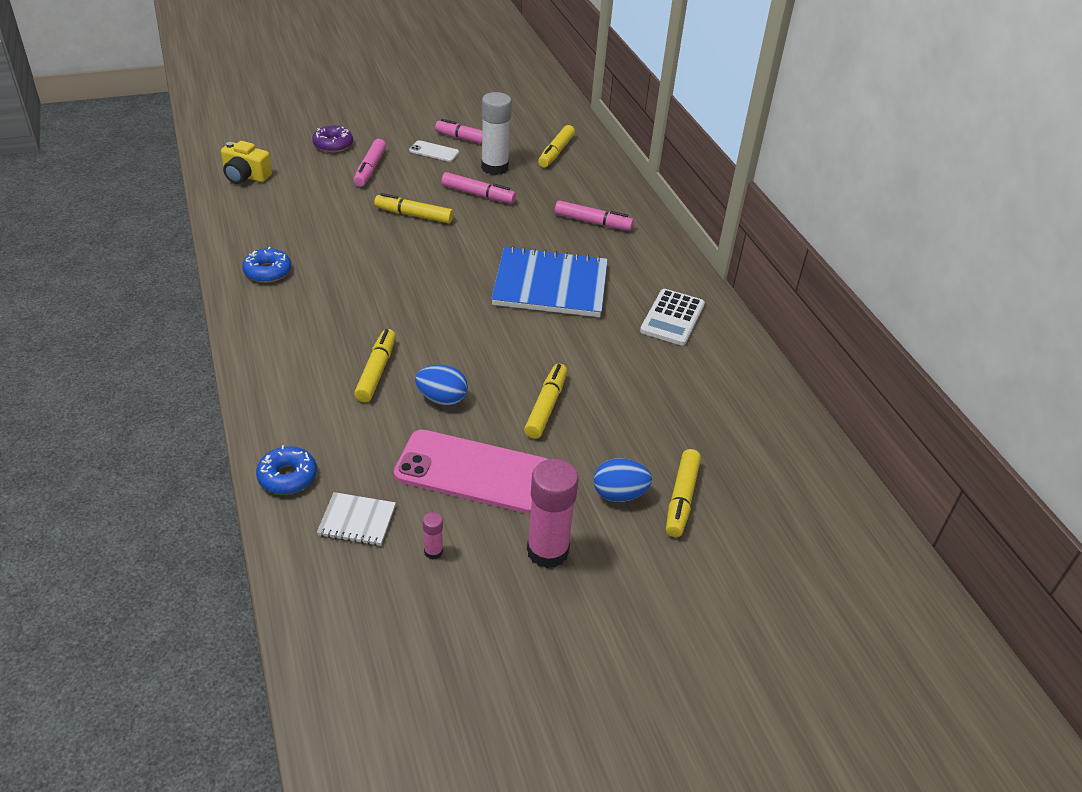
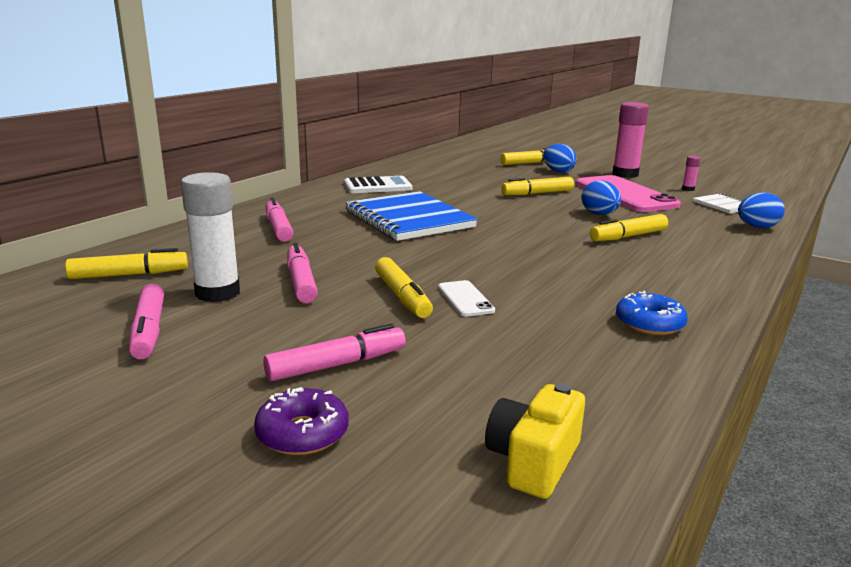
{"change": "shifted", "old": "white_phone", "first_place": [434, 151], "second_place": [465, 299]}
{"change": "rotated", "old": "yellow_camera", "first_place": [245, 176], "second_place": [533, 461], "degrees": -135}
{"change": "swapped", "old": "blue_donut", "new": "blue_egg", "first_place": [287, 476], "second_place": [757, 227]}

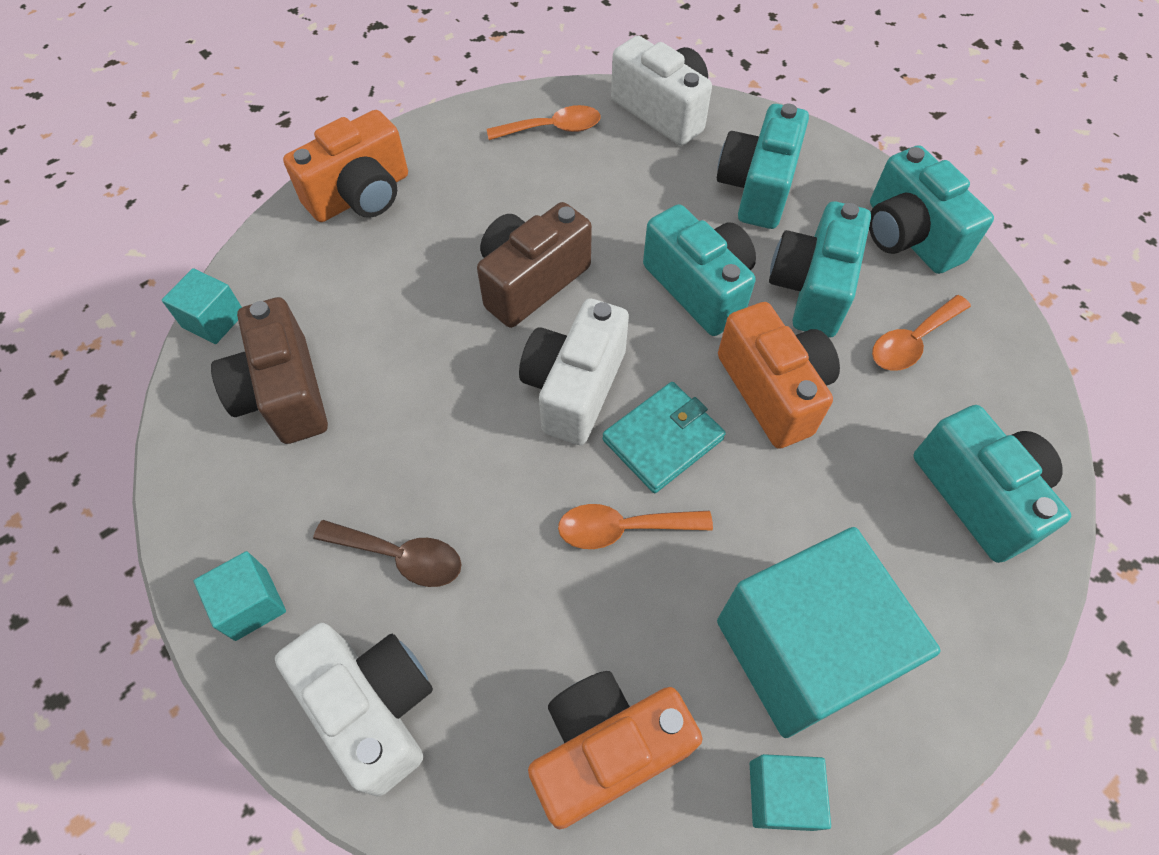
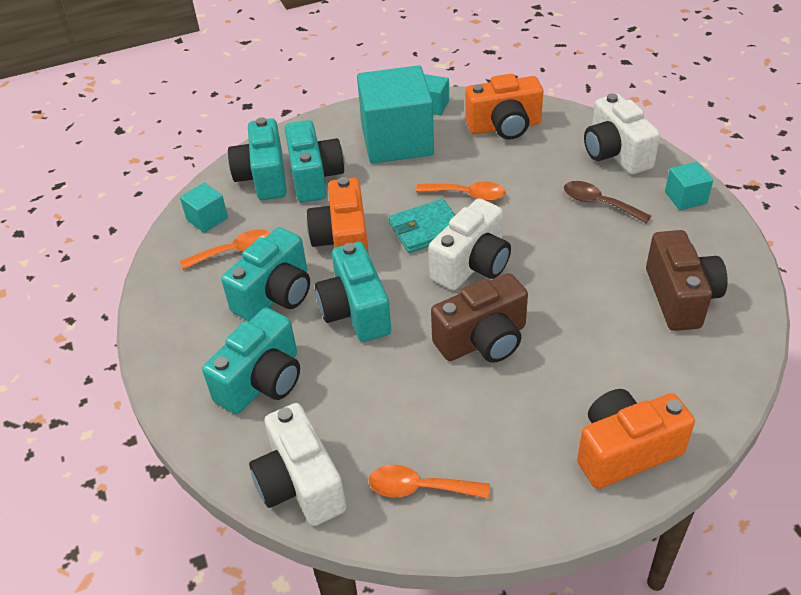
{"change": "shifted", "old": "turquoise_cube", "first_place": [213, 320], "second_place": [207, 219]}
{"change": "shifted", "old": "turquoise_camera", "first_place": [908, 236], "second_place": [314, 177]}

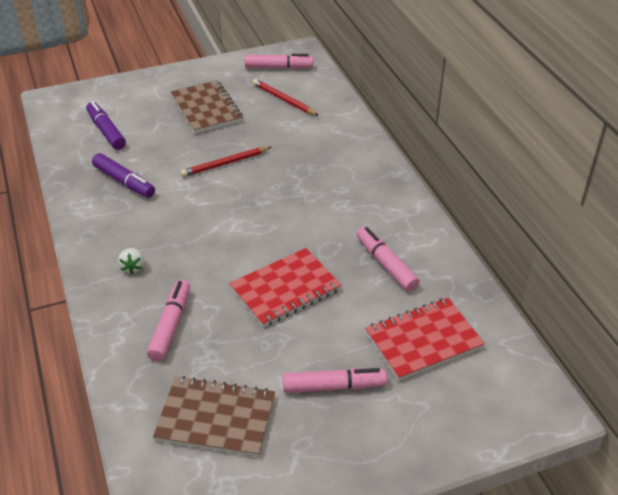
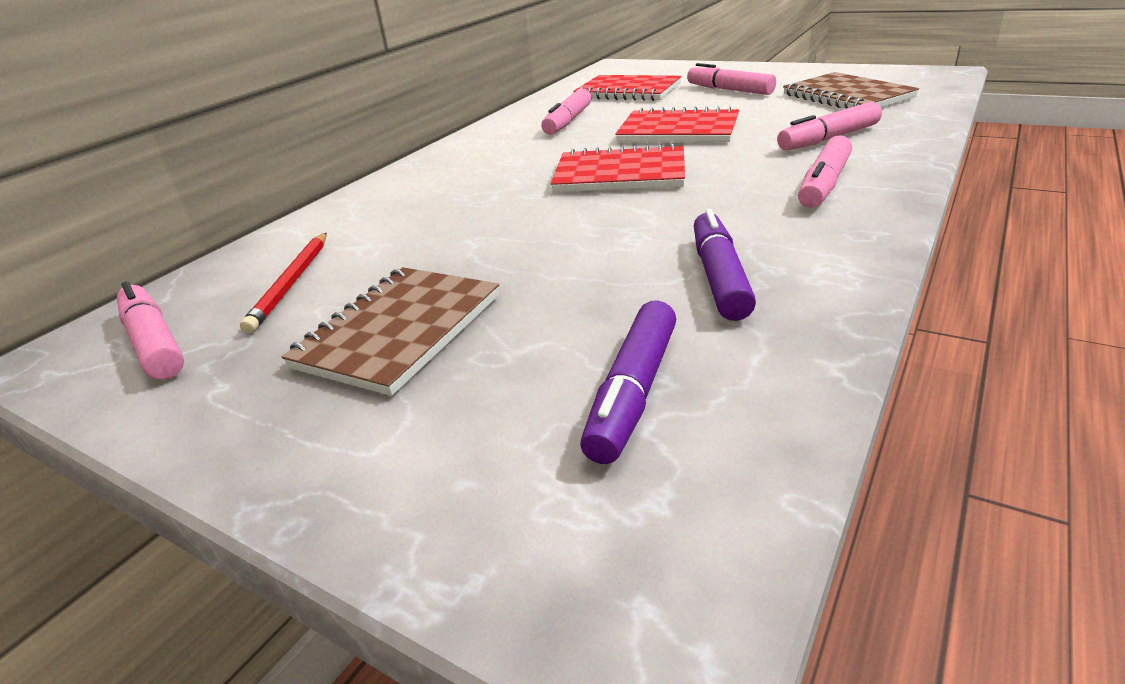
{"change": "new", "new": "red_notebook", "second_place": [620, 174]}
{"change": "swapped", "old": "white_strawberry", "new": "pink_marker", "first_place": [133, 267], "second_place": [823, 184]}
{"change": "gone", "old": "red_pencil", "first_place": [225, 164]}

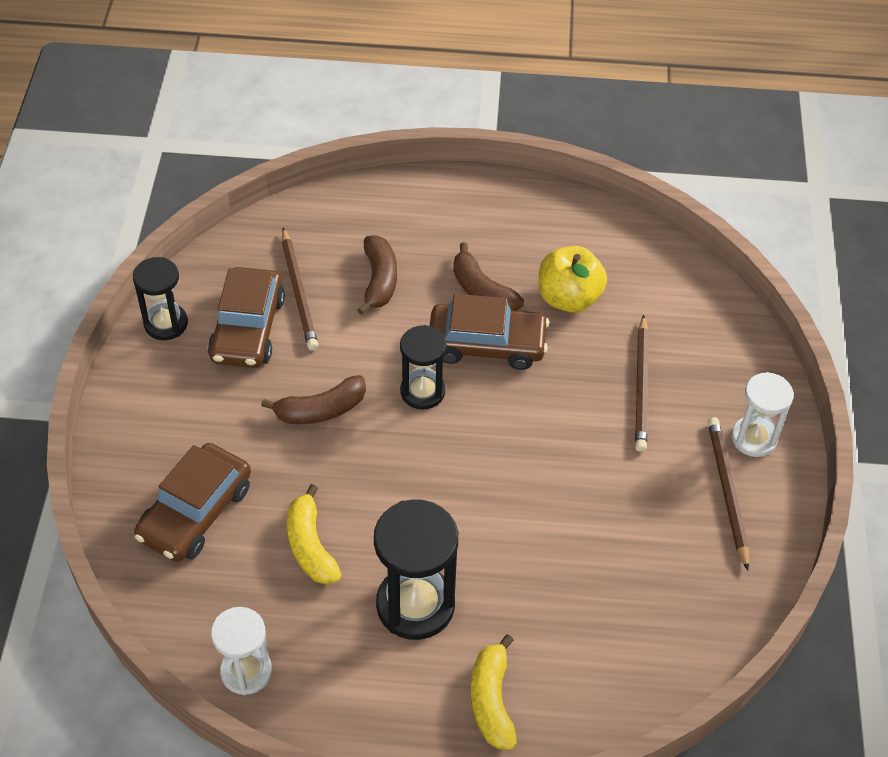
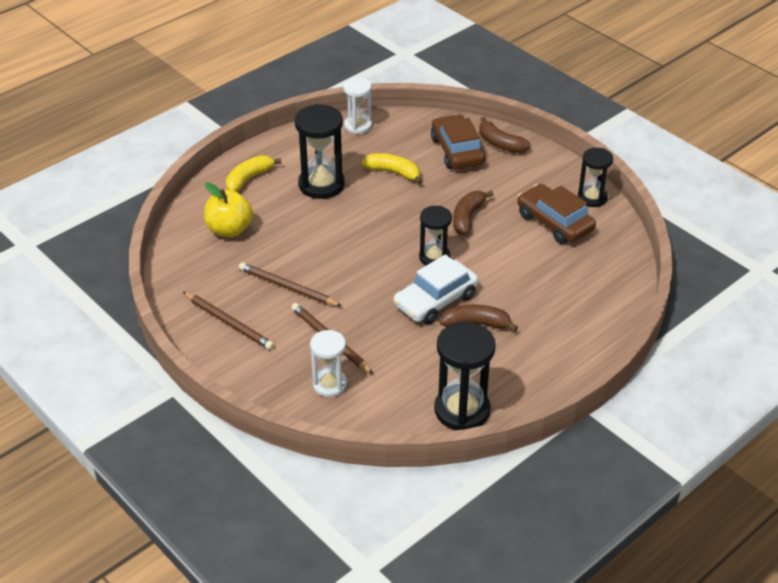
{"change": "shifted", "old": "yellow_apple", "first_place": [568, 298], "second_place": [229, 230]}
{"change": "rotated", "old": "yellow_banana", "first_place": [492, 700], "second_place": [249, 179], "degrees": -90}
{"change": "shifted", "old": "brown_pencil", "first_place": [299, 292], "second_place": [287, 287]}
{"change": "shifted", "old": "white_hourglass", "first_place": [753, 438], "second_place": [329, 384]}
{"change": "repainted", "old": "brown_car", "new": "white_car", "first_place": [487, 344], "second_place": [435, 300]}
{"change": "new", "new": "black_hourglass", "second_place": [462, 410]}
{"change": "shifted", "old": "brown_banana", "first_place": [379, 280], "second_place": [500, 144]}

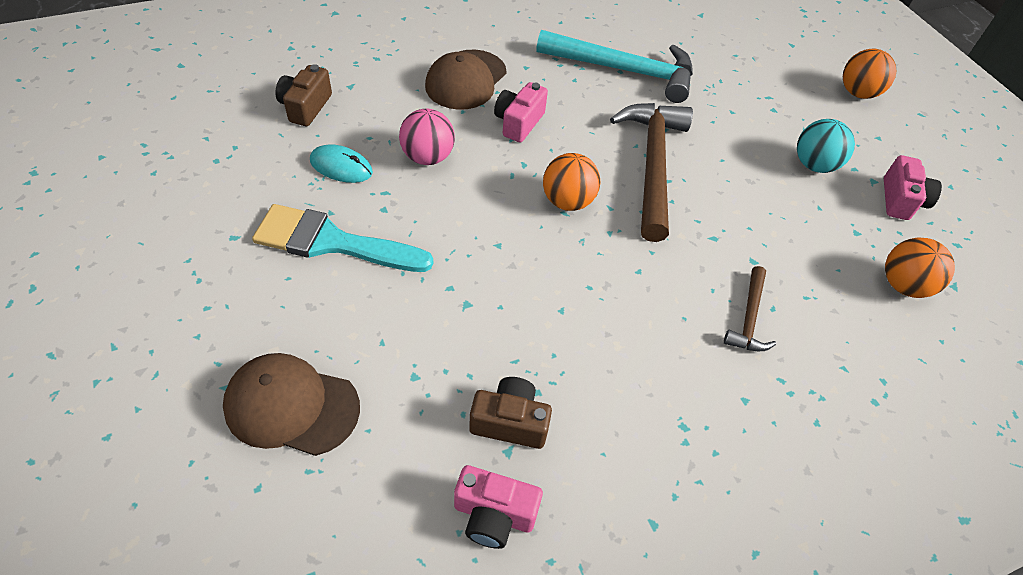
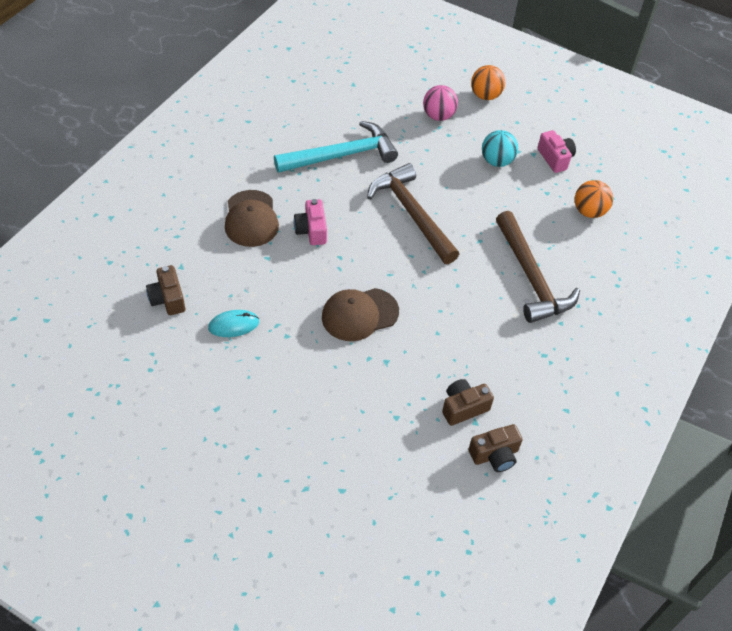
{"change": "shifted", "old": "brown_cap", "first_place": [291, 406], "second_place": [359, 314]}
{"change": "shifted", "old": "pink_ball", "first_place": [427, 157], "second_place": [438, 116]}
{"change": "repainted", "old": "pink_camera", "new": "brown_camera", "first_place": [494, 514], "second_place": [495, 455]}
{"change": "scaled", "old": "brown_hammer", "first_place": [749, 318], "second_place": [531, 277], "factor": 2.02}
{"change": "gone", "old": "turquoise_brush", "first_place": [332, 242]}
{"change": "gone", "old": "orange_ball", "first_place": [567, 201]}

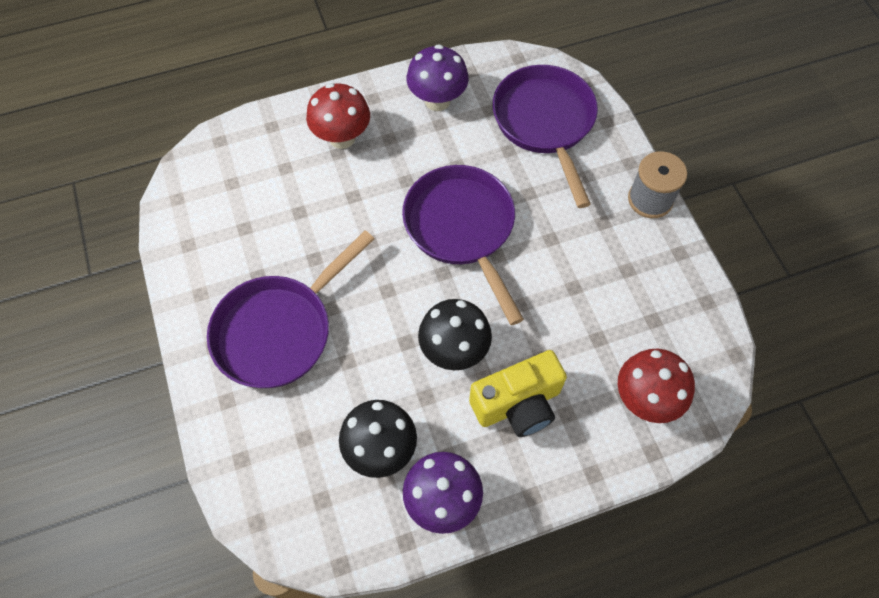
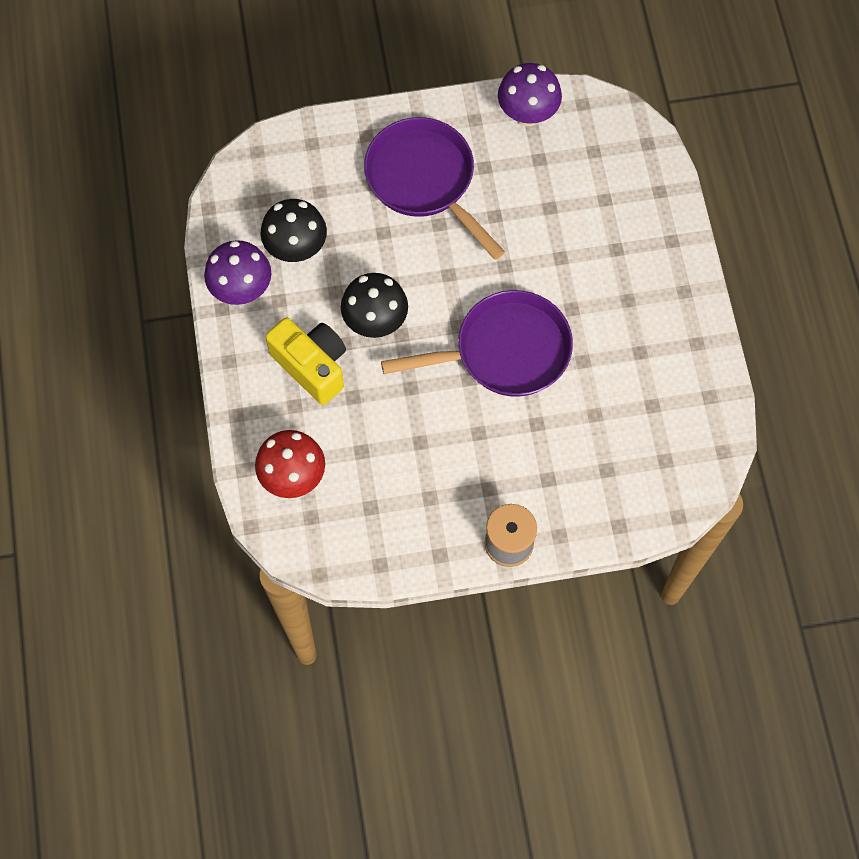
{"change": "rotated", "old": "yellow_camera", "first_place": [518, 404], "second_place": [312, 366], "degrees": 150}
{"change": "shifted", "old": "purple_mushroom", "first_place": [437, 100], "second_place": [527, 114]}
{"change": "gone", "old": "red_mushroom", "first_place": [342, 138]}
{"change": "gone", "old": "purple_pan", "first_place": [545, 123]}

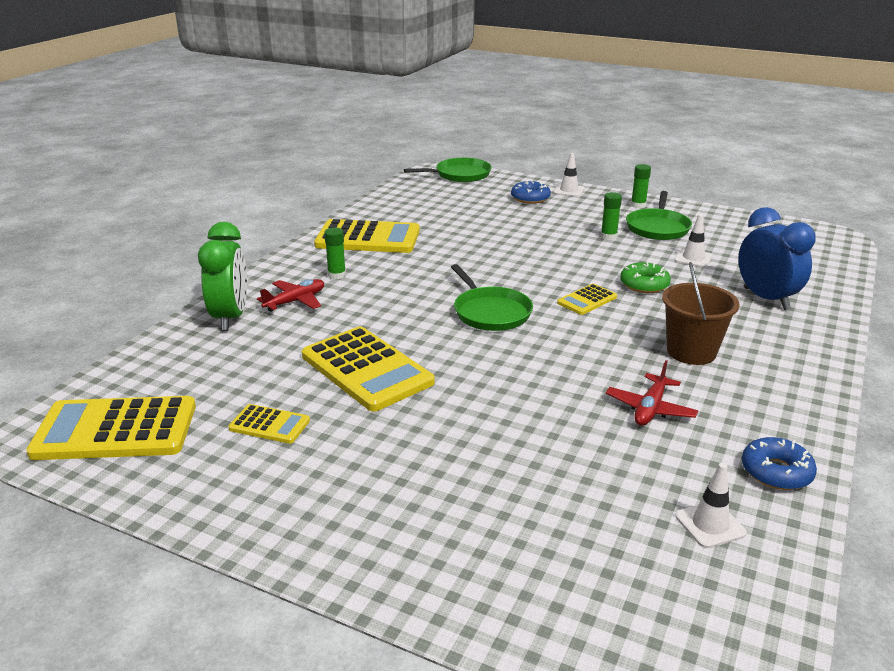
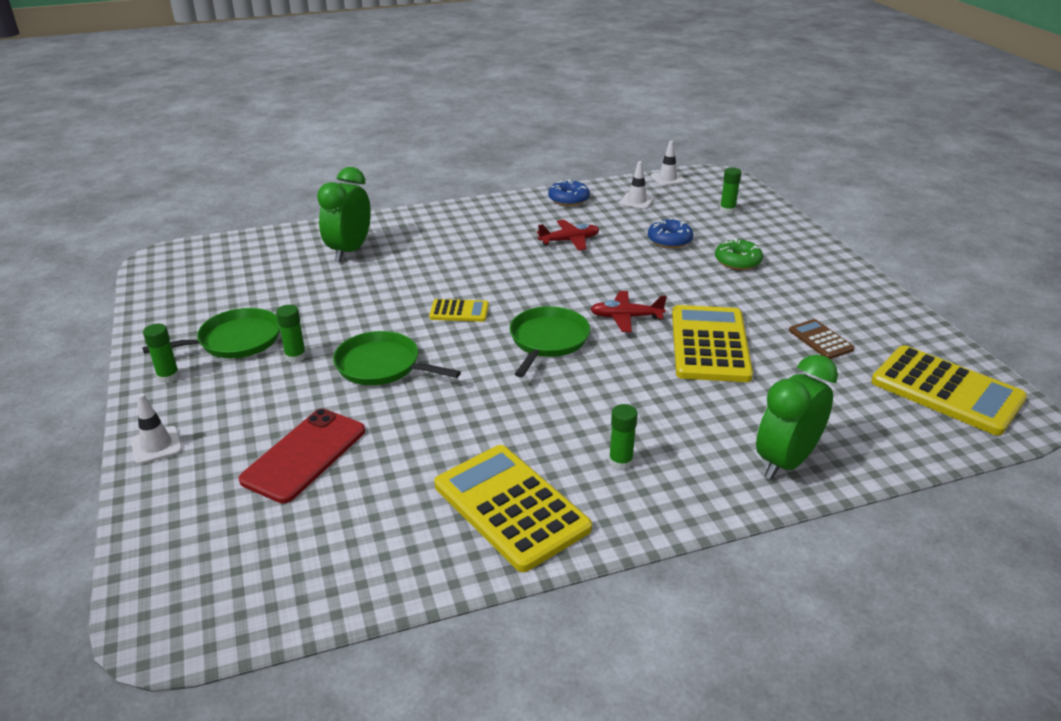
{"change": "new", "new": "red_phone", "second_place": [304, 455]}
{"change": "repainted", "old": "blue_clock", "new": "green_clock", "first_place": [766, 299], "second_place": [349, 251]}
{"change": "shifted", "old": "green_pan", "first_place": [460, 175], "second_place": [382, 366]}
{"change": "shifted", "old": "red_plane", "first_place": [295, 301], "second_place": [626, 317]}
{"change": "shifted", "old": "blue_donut", "first_place": [530, 198], "second_place": [669, 240]}
{"change": "shifted", "old": "white_traffic_cone", "first_place": [693, 258], "second_place": [667, 179]}
{"change": "shifted", "old": "green_donut", "first_place": [644, 285], "second_place": [737, 261]}
{"change": "new", "new": "green_glue_stick", "second_place": [727, 210]}
{"change": "repainted", "old": "yellow_calculator", "new": "brown_calculator", "first_place": [269, 425], "second_place": [820, 340]}
{"change": "gone", "old": "brown_bucket", "first_place": [691, 352]}

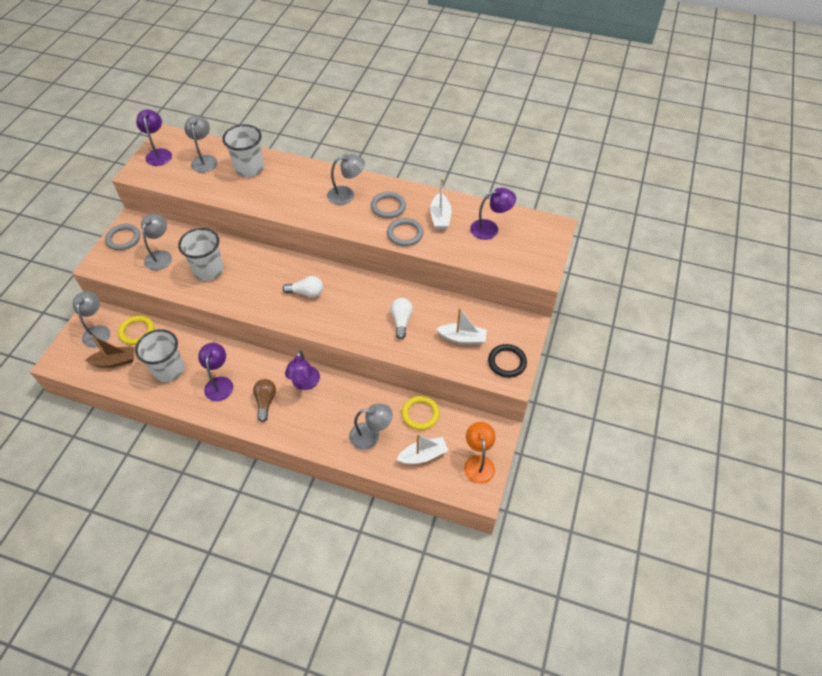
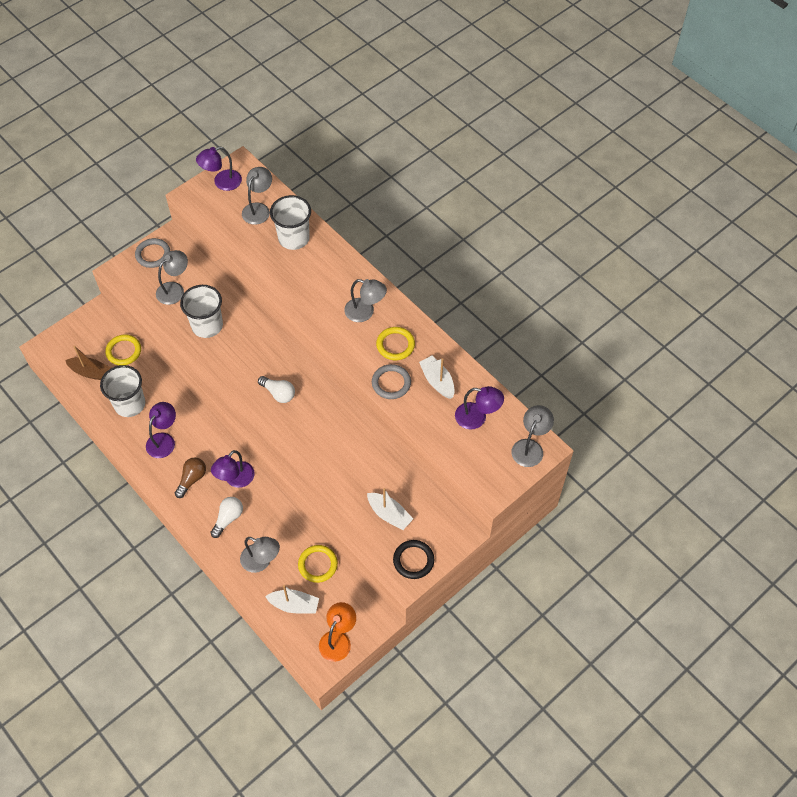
{"change": "rotated", "old": "purple_lamp", "first_place": [159, 153], "second_place": [222, 182], "degrees": -135}
{"change": "shifted", "old": "white_light_bulb", "first_place": [401, 321], "second_place": [228, 518]}
{"change": "repainted", "old": "grey_ring", "new": "yellow_ring", "first_place": [388, 207], "second_place": [395, 345]}
{"change": "rotated", "old": "white_boat", "first_place": [440, 217], "second_place": [437, 381], "degrees": 120}
{"change": "shifted", "old": "grey_lamp", "first_place": [97, 331], "second_place": [530, 447]}

